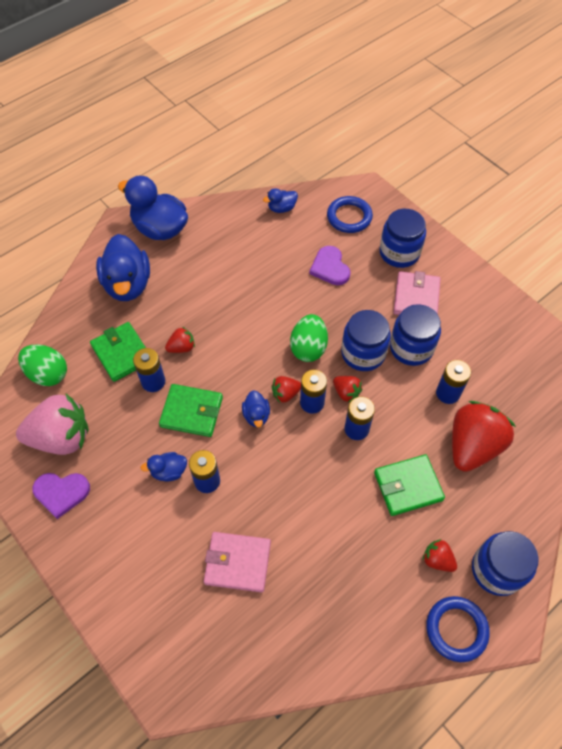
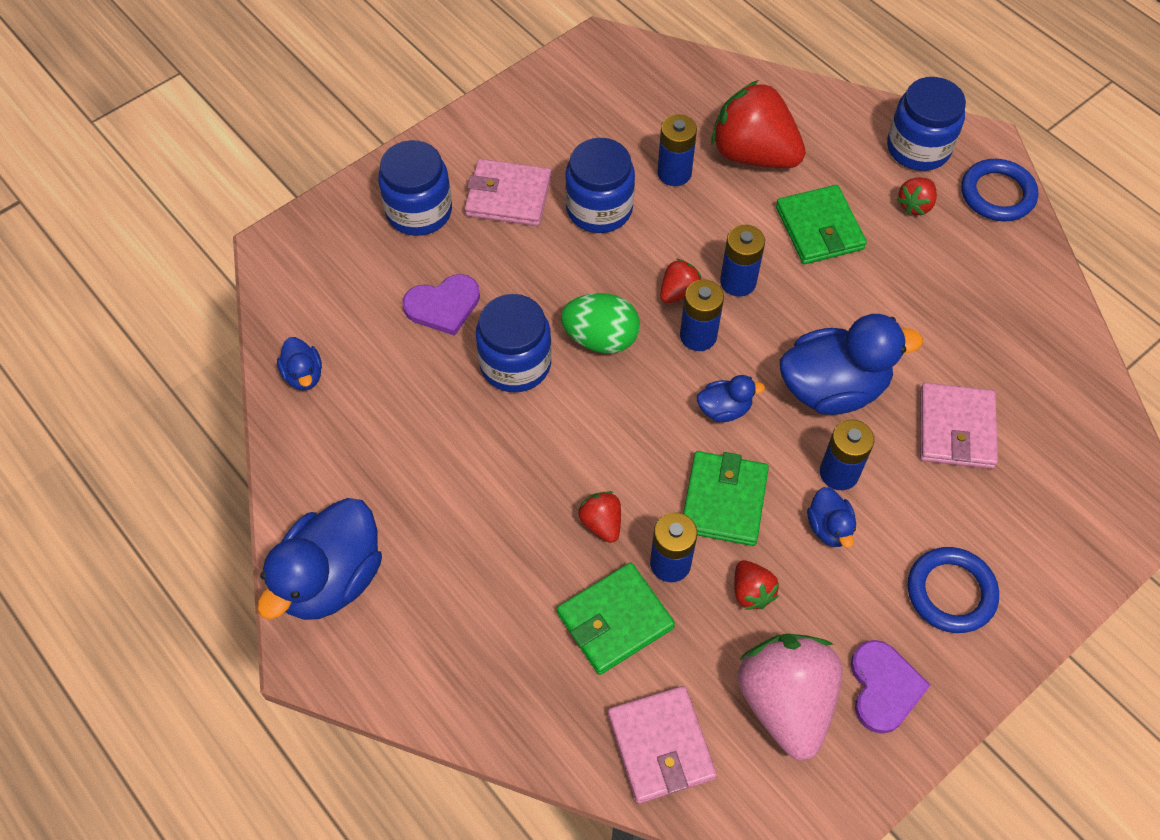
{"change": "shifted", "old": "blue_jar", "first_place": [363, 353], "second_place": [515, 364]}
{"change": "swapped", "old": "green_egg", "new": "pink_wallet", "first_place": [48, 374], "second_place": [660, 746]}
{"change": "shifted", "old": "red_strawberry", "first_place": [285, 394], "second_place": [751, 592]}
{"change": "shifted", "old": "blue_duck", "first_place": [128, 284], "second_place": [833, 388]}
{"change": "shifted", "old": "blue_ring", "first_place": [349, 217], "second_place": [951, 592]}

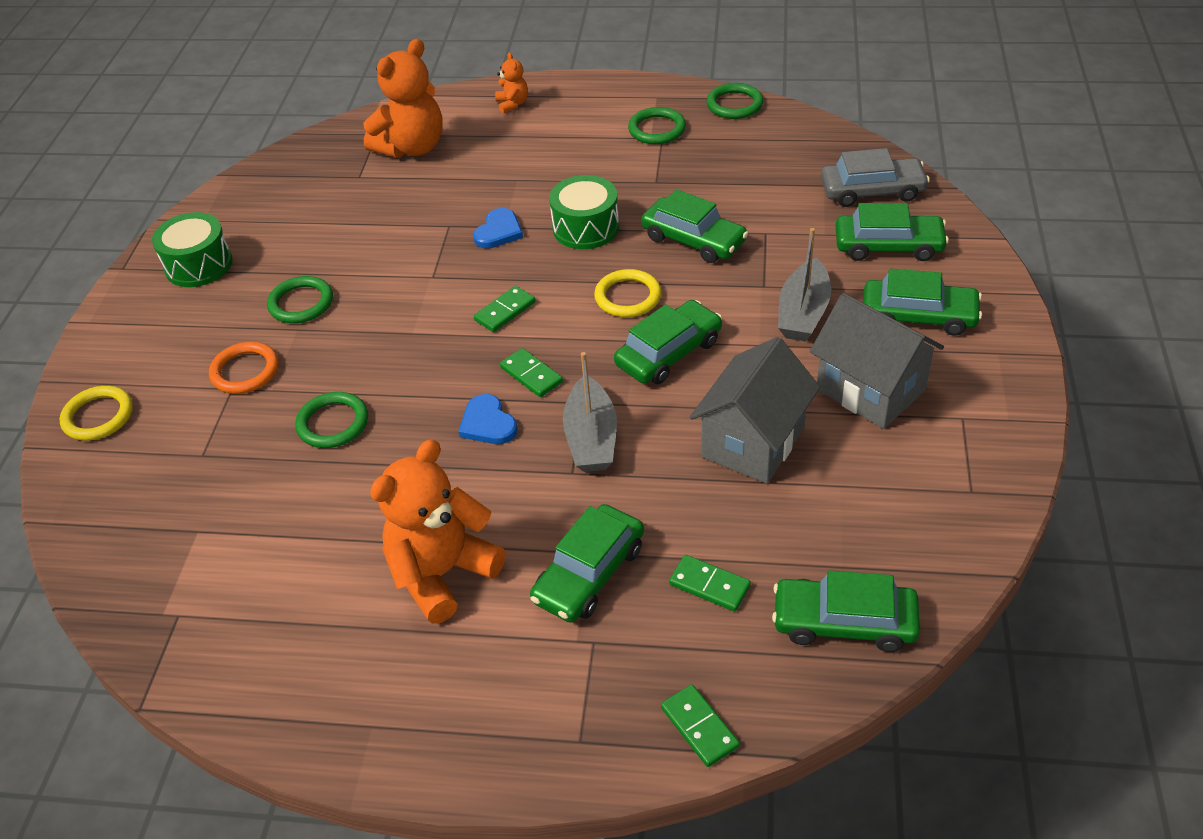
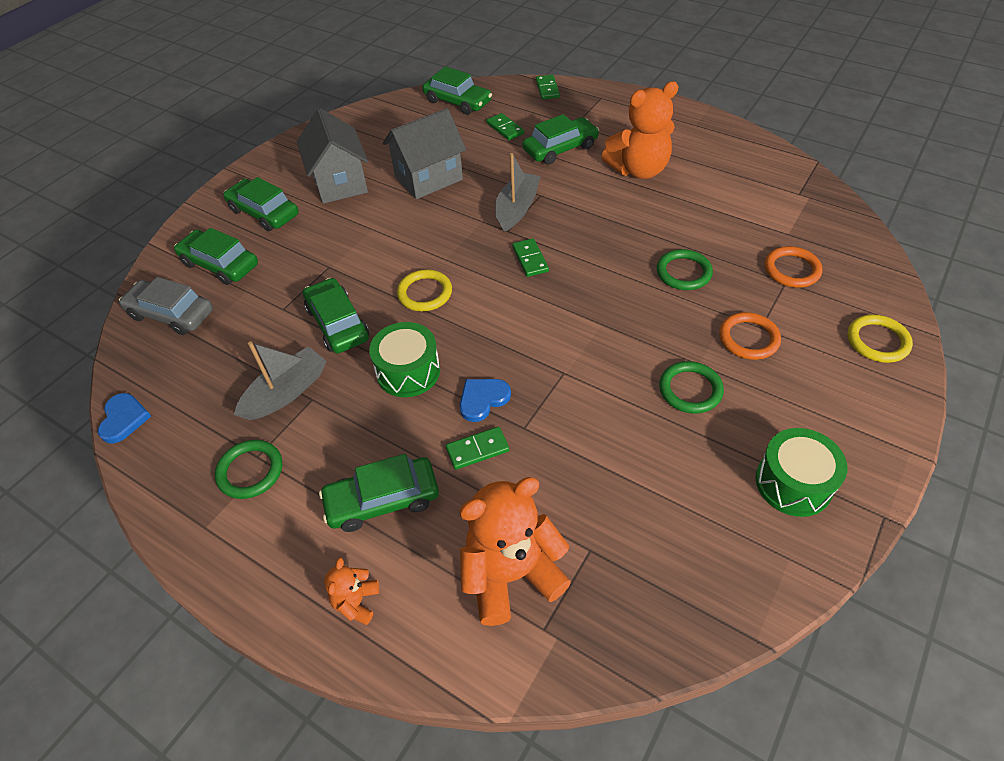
{"change": "shifted", "old": "blue_heart", "first_place": [488, 423], "second_place": [124, 419]}
{"change": "shifted", "old": "grey_boat", "first_place": [803, 313], "second_place": [286, 392]}
{"change": "shifted", "old": "green_car", "first_place": [669, 353], "second_place": [382, 500]}
{"change": "shifted", "old": "green_domino", "first_place": [505, 311], "second_place": [477, 449]}
{"change": "new", "new": "orange_ring", "second_place": [791, 270]}
{"change": "gone", "old": "green_ring", "first_place": [734, 104]}

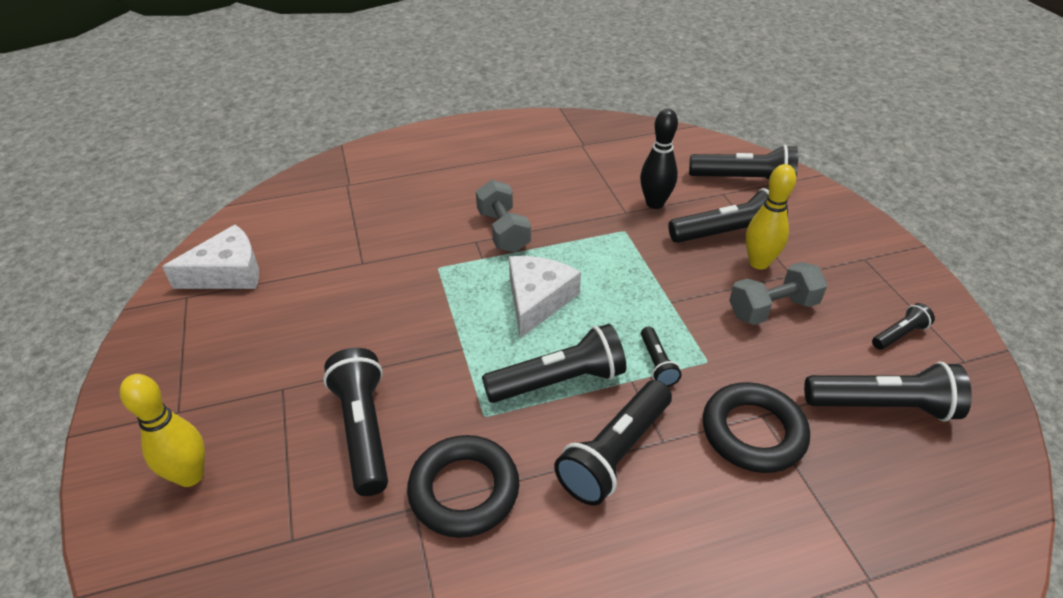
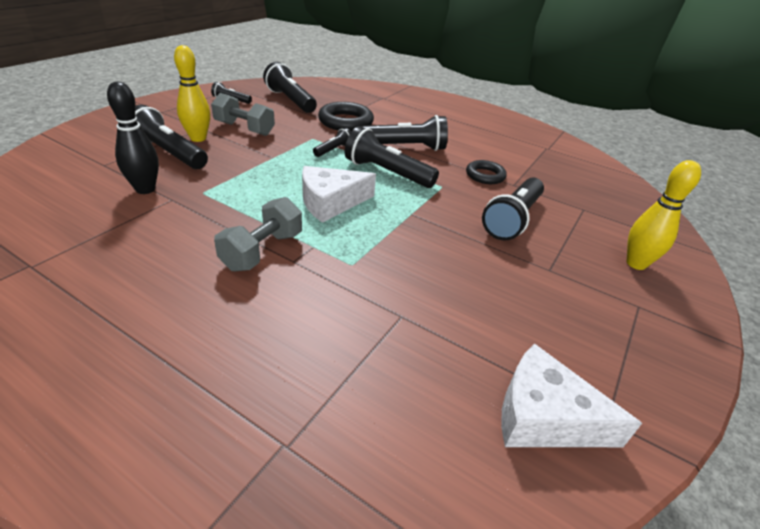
{"change": "scaled", "old": "black_ring", "first_place": [464, 490], "second_place": [485, 176], "factor": 0.63}
{"change": "gone", "old": "black_flashlight", "first_place": [744, 180]}

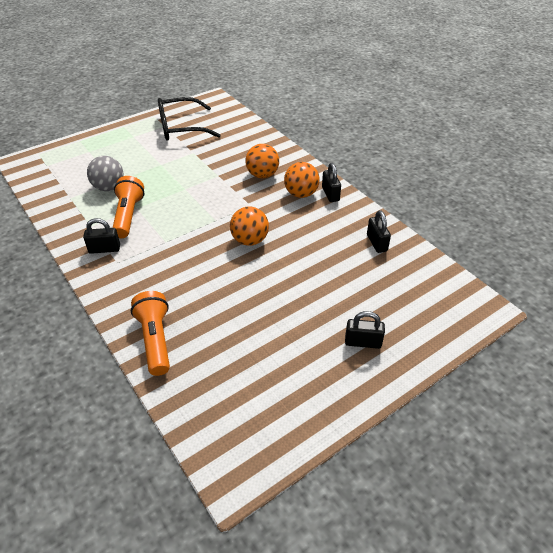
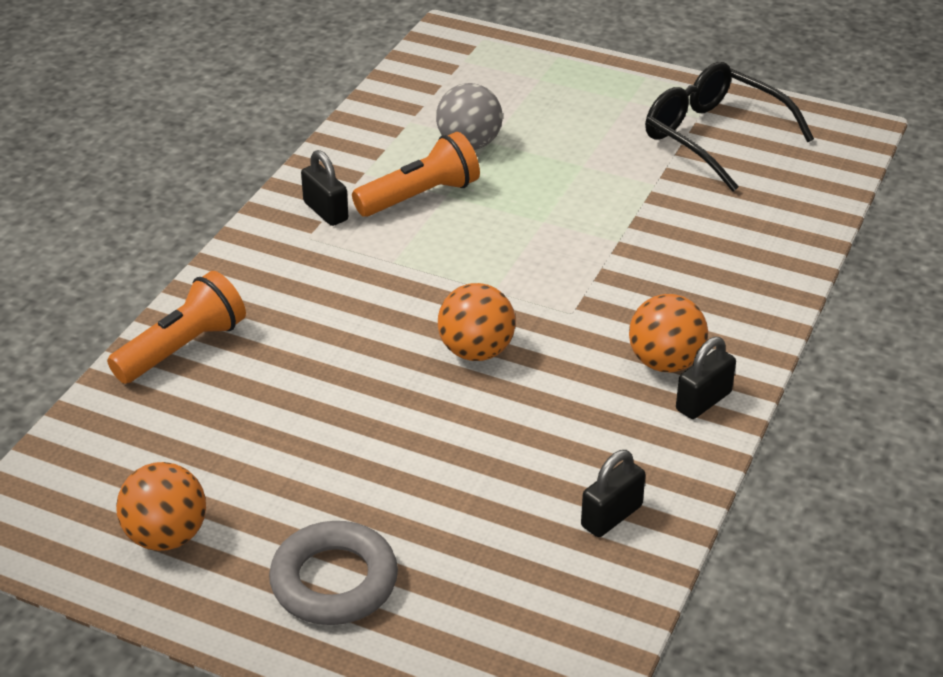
{"change": "shifted", "old": "orange_ball", "first_place": [262, 175], "second_place": [166, 536]}
{"change": "swapped", "old": "black_padlock", "new": "grey_ring", "first_place": [363, 342], "second_place": [334, 581]}

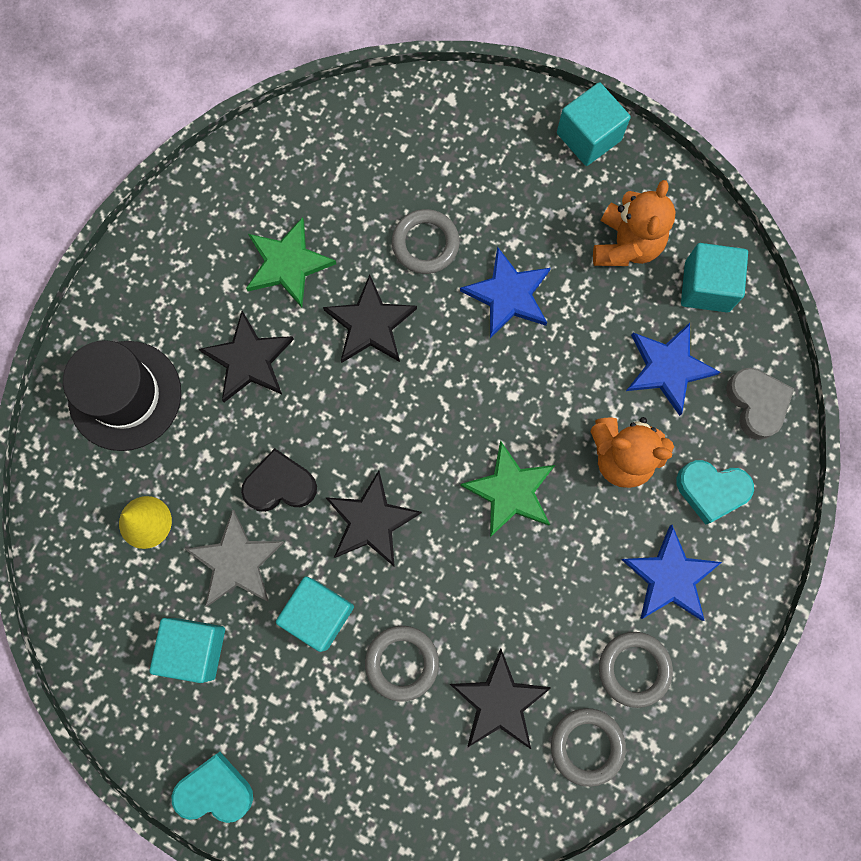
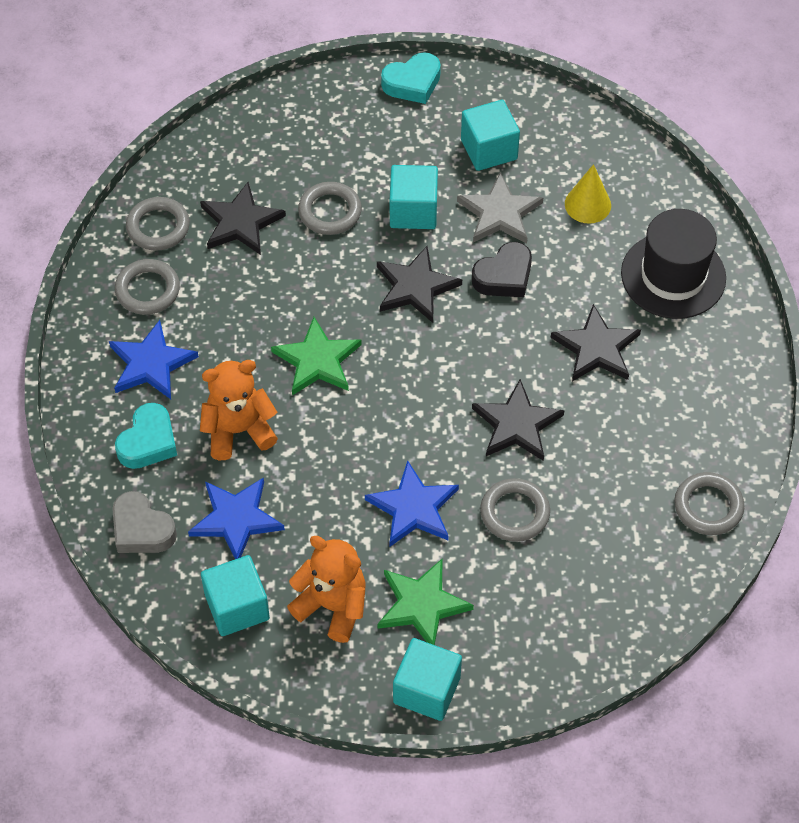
{"change": "rotated", "old": "turquoise_heart", "first_place": [711, 490], "second_place": [148, 442], "degrees": 135}
{"change": "rotated", "old": "orange_teddy_bear", "first_place": [626, 245], "second_place": [332, 606], "degrees": 135}
{"change": "shifted", "old": "green_star", "first_place": [288, 264], "second_place": [422, 605]}
{"change": "new", "new": "grey_ring", "second_place": [708, 506]}

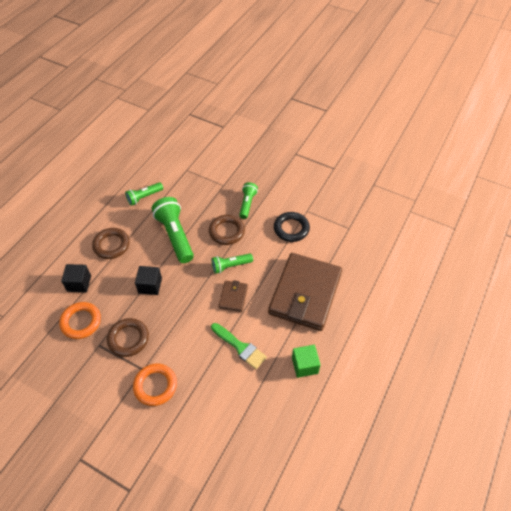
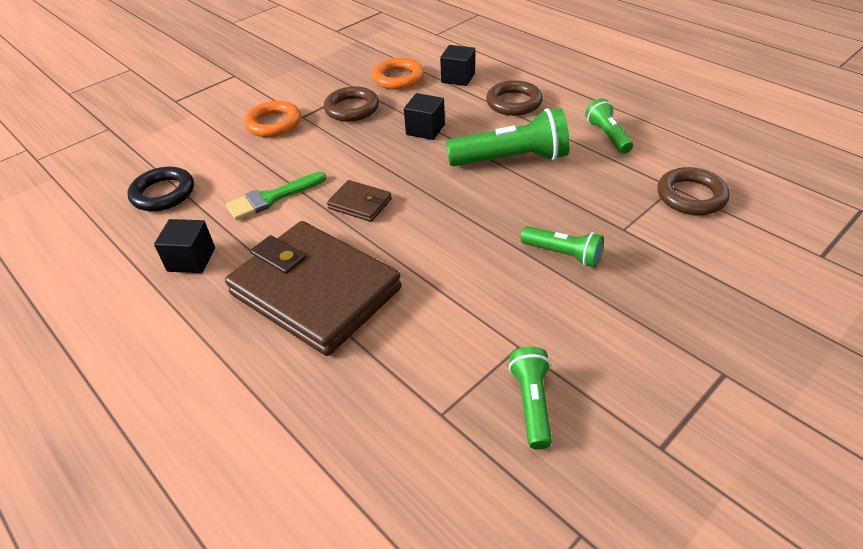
{"change": "shifted", "old": "black_ring", "first_place": [291, 229], "second_place": [163, 193]}
{"change": "repainted", "old": "green_cube", "new": "black_cube", "first_place": [304, 365], "second_place": [191, 259]}
{"change": "shifted", "old": "green_flashlight", "first_place": [230, 266], "second_place": [532, 403]}
{"change": "shifted", "old": "brown_ring", "first_place": [227, 232], "second_place": [691, 196]}

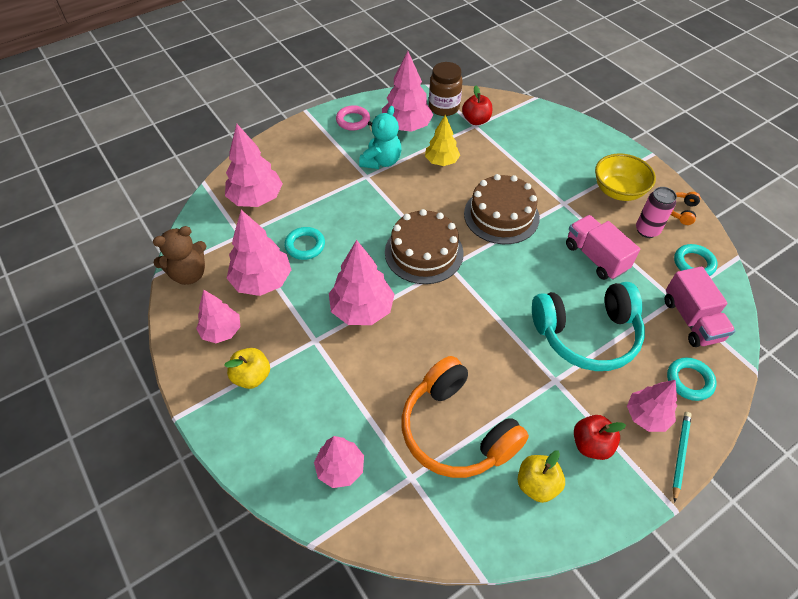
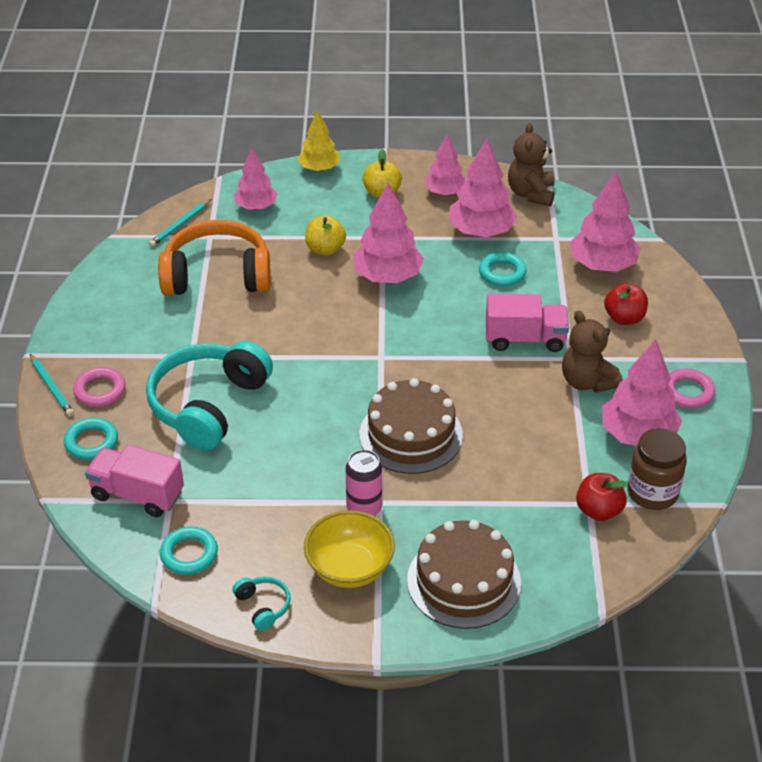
{"change": "swapped", "old": "pink_tree", "new": "pink_ring", "first_place": [646, 416], "second_place": [100, 390]}
{"change": "new", "new": "turquoise_pencil", "second_place": [180, 225]}
{"change": "repainted", "old": "orange_headphones", "new": "turquoise_headphones", "first_place": [680, 211], "second_place": [263, 606]}
{"change": "shifted", "old": "yellow_tree", "first_place": [441, 161], "second_place": [319, 168]}
{"change": "shifted", "old": "yellow_apple", "first_place": [537, 484], "second_place": [325, 249]}
{"change": "shifted", "old": "pink_can", "first_place": [647, 230], "second_place": [364, 508]}
{"change": "shifted", "old": "brown_cake", "first_place": [424, 252], "second_place": [464, 581]}
{"change": "shifted", "old": "pink_truck", "first_place": [595, 257], "second_place": [525, 339]}
{"change": "repainted", "old": "turquoise_teddy_bear", "new": "brown_teddy_bear", "first_place": [381, 161], "second_place": [587, 381]}
{"change": "shifted", "old": "red_apple", "first_place": [591, 444], "second_place": [624, 318]}

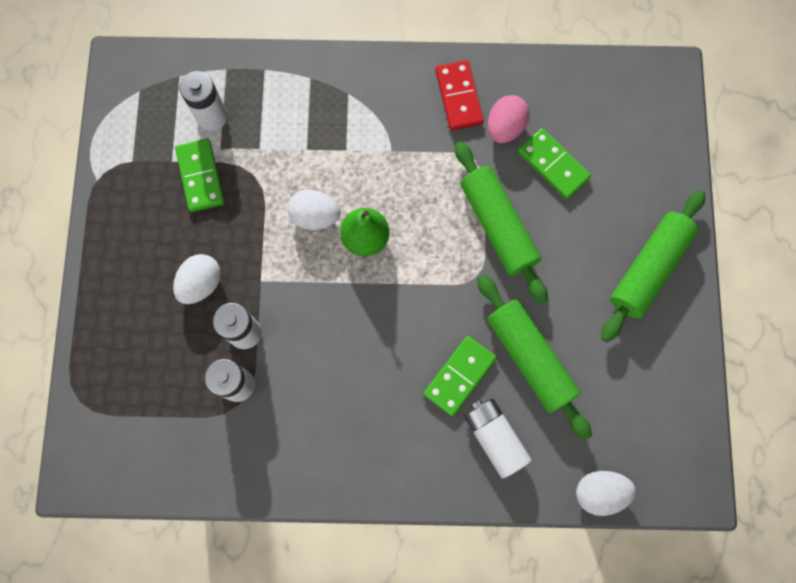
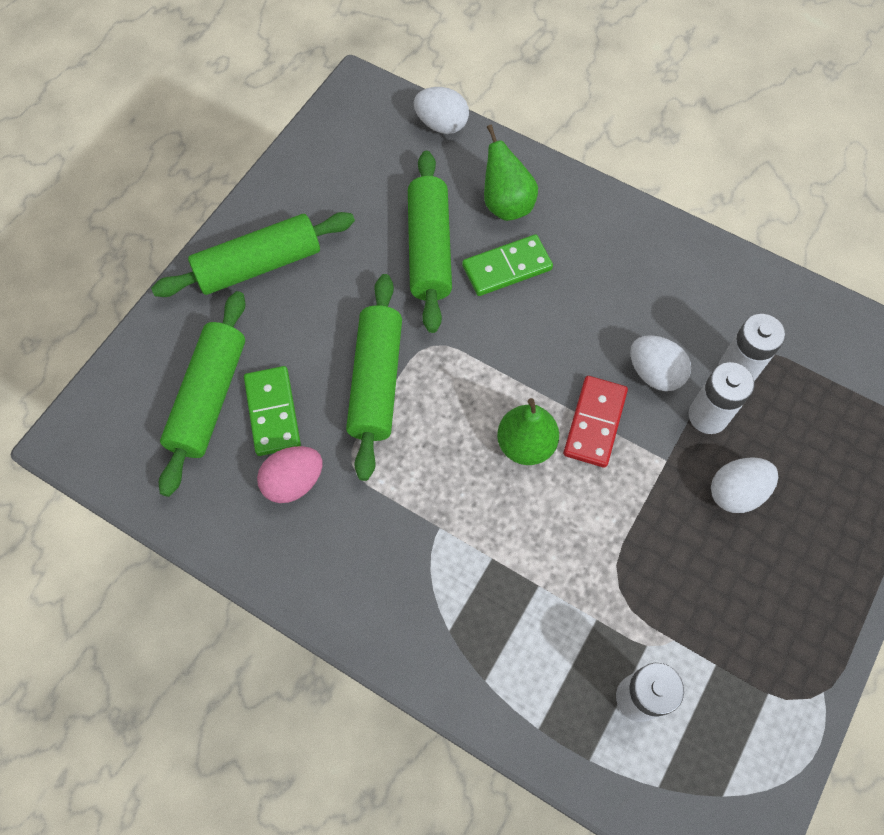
{"change": "new", "new": "green_rolling_pin", "second_place": [209, 398]}
{"change": "swapped", "old": "white_battery", "new": "green_pear", "first_place": [494, 438], "second_place": [506, 204]}
{"change": "shifted", "old": "red_domino", "first_place": [458, 97], "second_place": [595, 423]}
{"change": "shifted", "old": "white_egg", "first_place": [315, 216], "second_place": [654, 373]}
{"change": "gone", "old": "green_domino", "first_place": [201, 176]}

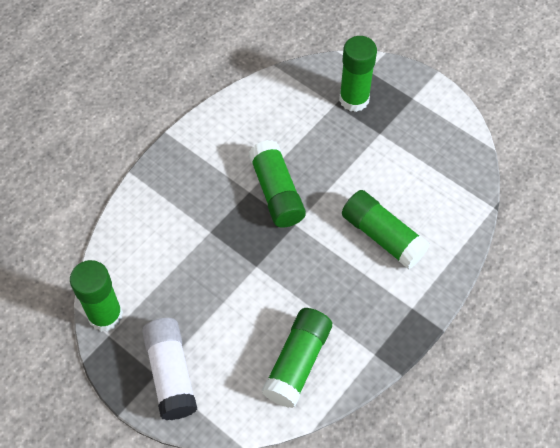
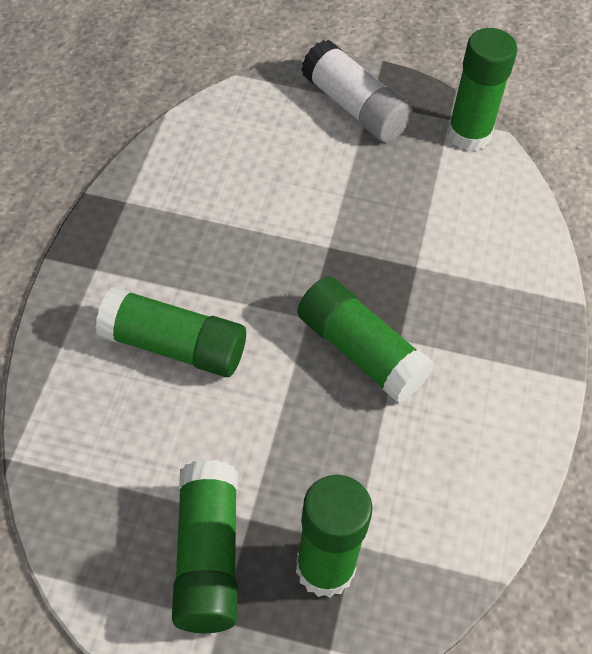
{"change": "shifted", "old": "green_glue_stick", "first_place": [298, 362], "second_place": [206, 557]}

